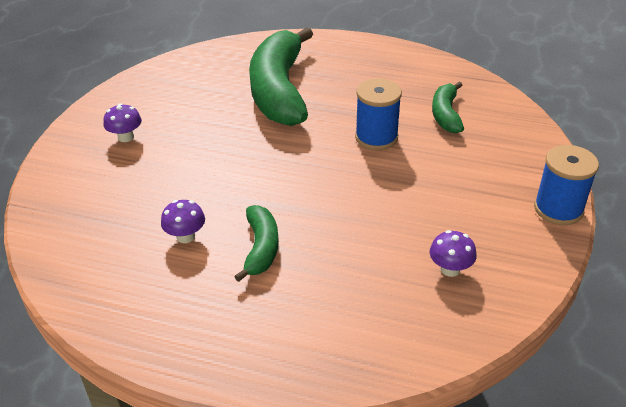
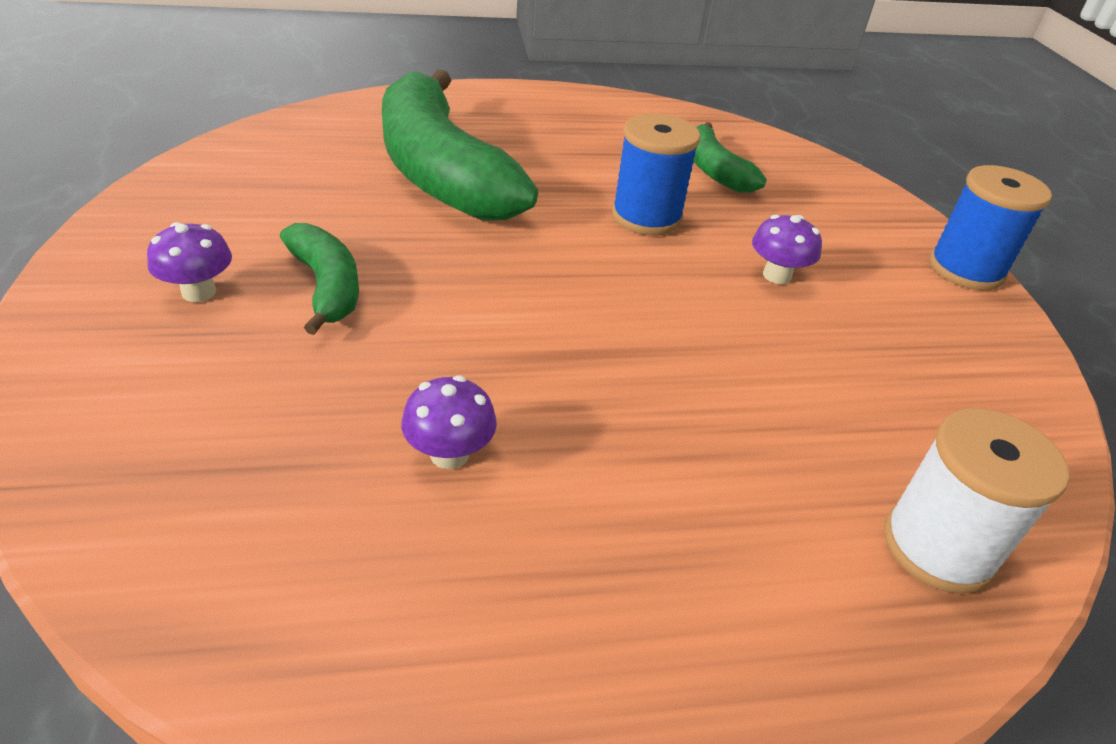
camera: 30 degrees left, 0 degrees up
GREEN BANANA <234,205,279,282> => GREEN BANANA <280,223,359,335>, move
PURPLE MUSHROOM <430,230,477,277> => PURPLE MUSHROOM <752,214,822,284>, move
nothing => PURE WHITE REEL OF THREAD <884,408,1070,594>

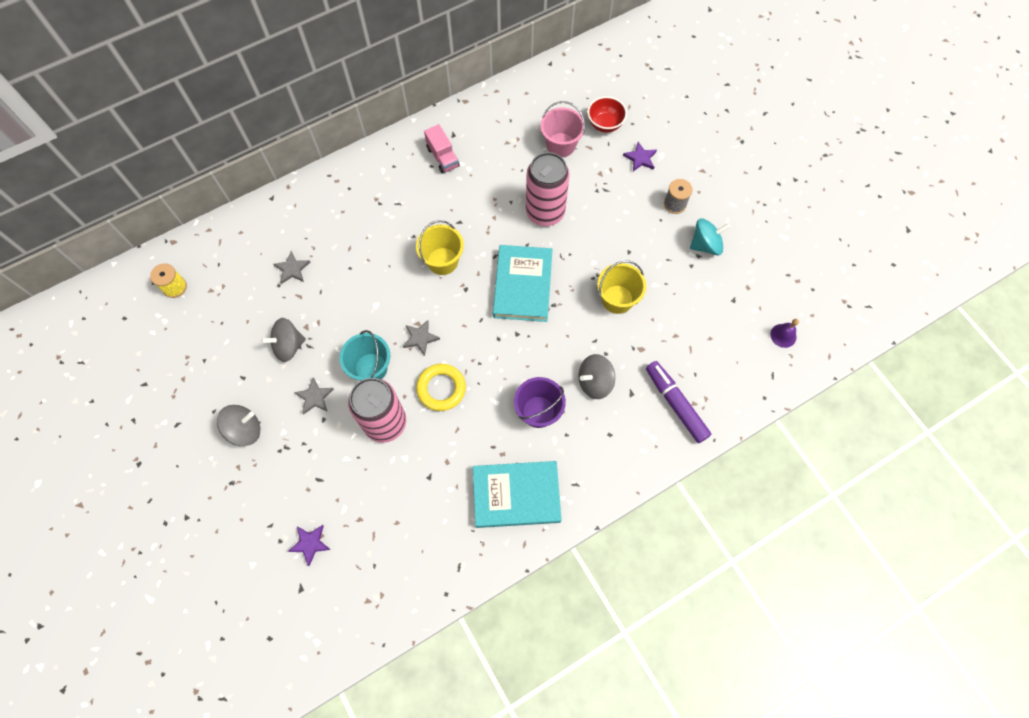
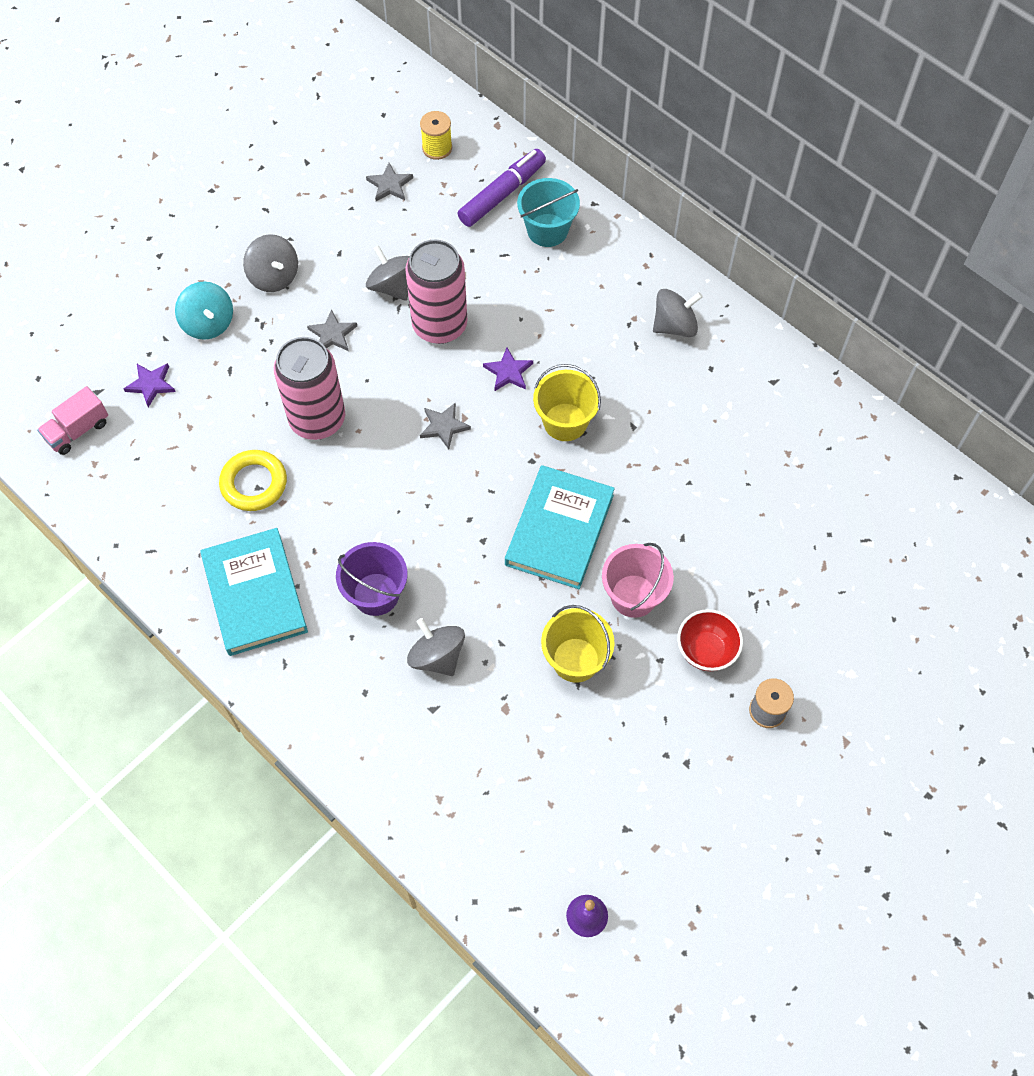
camera: 75 degrees right, 5 degrees down
PINK TRUCK <424,124,460,174> => PINK TRUCK <37,386,108,455>, move
TEAL SPINNING TOP <690,218,730,255> => TEAL SPINNING TOP <175,282,233,340>, move
YELLOW HOOP <416,364,466,411> => YELLOW HOOP <219,450,287,511>, move
ASH-GREY FIVE-POINTED STAR <273,251,311,284> => ASH-GREY FIVE-POINTED STAR <366,163,413,201>, move
PINK CAN <526,152,570,226> => PINK CAN <405,240,467,344>, move
PURPLE FELT PEN <646,361,711,443> => PURPLE FELT PEN <457,149,546,227>, move
PURPLE FIVE-POINTED STAR <623,142,657,171> => PURPLE FIVE-POINTED STAR <483,347,533,391>, move
TEAL HARDCOVER <493,245,552,322> => TEAL HARDCOVER <505,465,615,589>, 60 degrees counterclockwise
TEAL SAND BUCKET <339,330,390,381> => TEAL SAND BUCKET <517,178,580,247>, move
PINK SAND BUCKET <541,101,585,157> => PINK SAND BUCKET <602,543,674,618>, move
nothing => ASH-GREY SPINNING TOP <653,289,703,337>
CRIMSON SERVING BOWL <587,96,627,133> => CRIMSON SERVING BOWL <677,609,743,671>, move

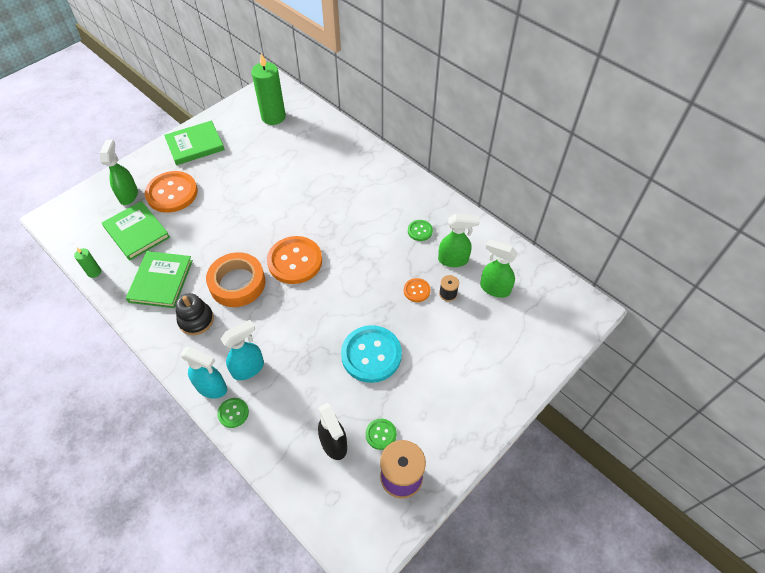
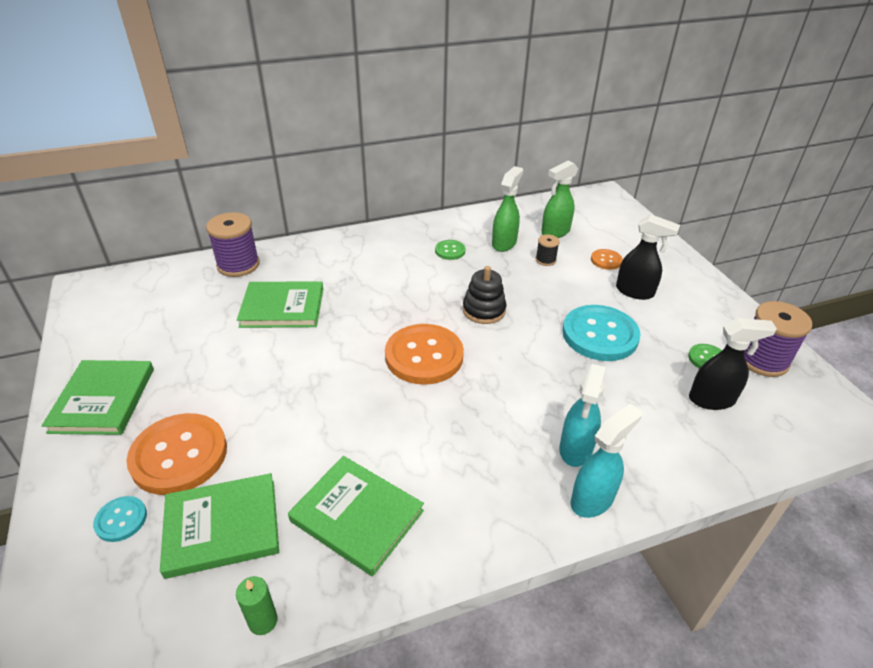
camera: 65 degrees left, 15 degrees down
GREEN SPRAY CLEANER <100,139,138,205> => TEAL SEWING BUTTON <93,496,147,542>
nothing => PURPLE REEL OF THREAD <206,212,260,277>
nothing => GREEN HARDCOVER <237,281,323,328>
EBONY STACKING RINGS <175,293,214,335> => EBONY STACKING RINGS <463,266,507,324>, move
TEAL SPRAY CLEANER <221,320,264,380> => TEAL SPRAY CLEANER <559,364,606,467>, 150 degrees counterclockwise
BRIGHT ORANGE SEWING BUTTON <404,278,431,302> => BRIGHT ORANGE SEWING BUTTON <591,249,623,270>, move
nothing => EBONY SPRAY CLEANER <616,214,680,300>
BRIGHT ORANGE STICKY TAPE <206,252,265,307> => nothing
GREEN SEWING BUTTON <217,398,249,428> => nothing
GREEN WAX CANDLE <251,53,286,125> => nothing

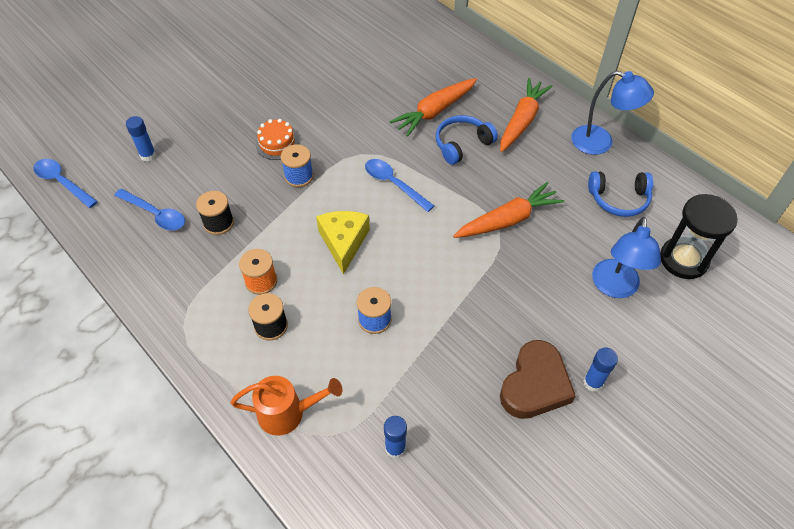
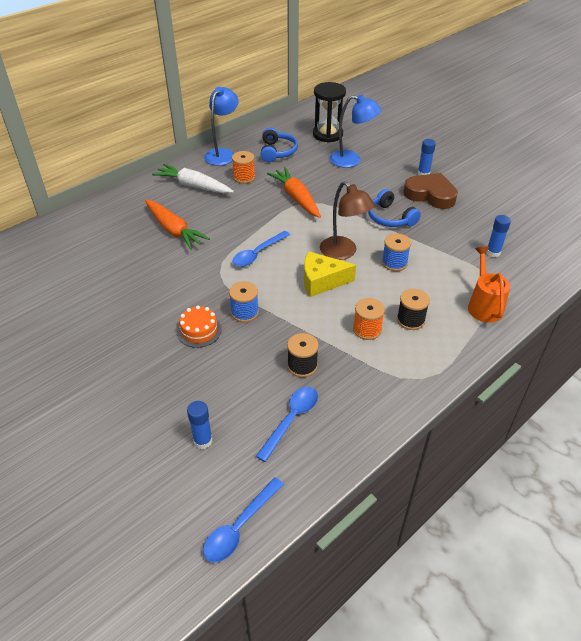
camera: 90 degrees left, 10 degrees down
BRIGHT ORANGE TOY CARROT <500,78,553,152> => PURE WHITE TOY CARROT <152,164,234,194>
nothing => BRIGHT ORANGE REEL OF THREAD <232,151,255,184>
nothing => RUSSET LAMP <320,181,375,260>
BLUE OVER-EAR HEADPHONES <436,115,498,165> => BLUE OVER-EAR HEADPHONES <368,189,421,227>, move

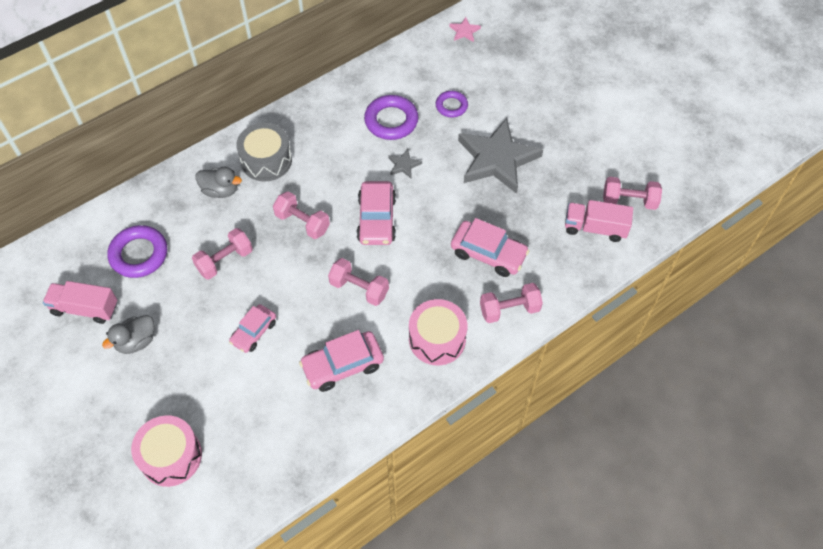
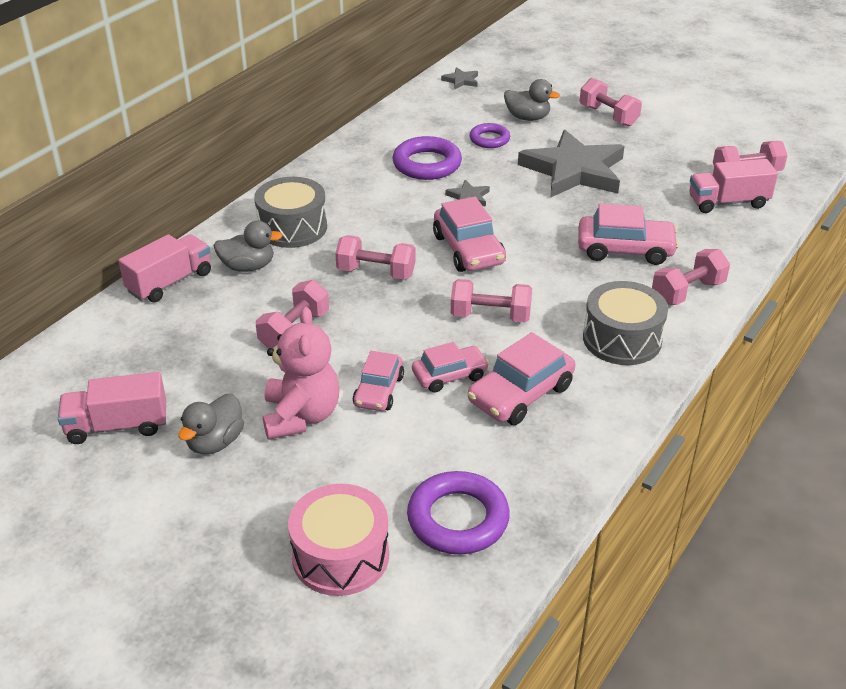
camera: 20 degrees left, 20 degrees down
nothing => PINK TRUCK <118,234,211,302>
nothing => PINK TEDDY BEAR <263,307,340,440>
PURPLE HOOP <108,225,167,278> => PURPLE HOOP <407,471,510,555>, move
nothing => PINK CAR <412,342,489,393>
PINK FIVE-POINTED STAR <449,17,481,42> => ASH-GREY FIVE-POINTED STAR <441,67,478,89>
nothing => ASH-GREY DUCK <504,79,560,121>
nothing => PINK DUMBBELL <580,78,642,126>
PINK SNARE DRUM <409,299,467,365> => ASH-GREY SNARE DRUM <583,281,668,365>

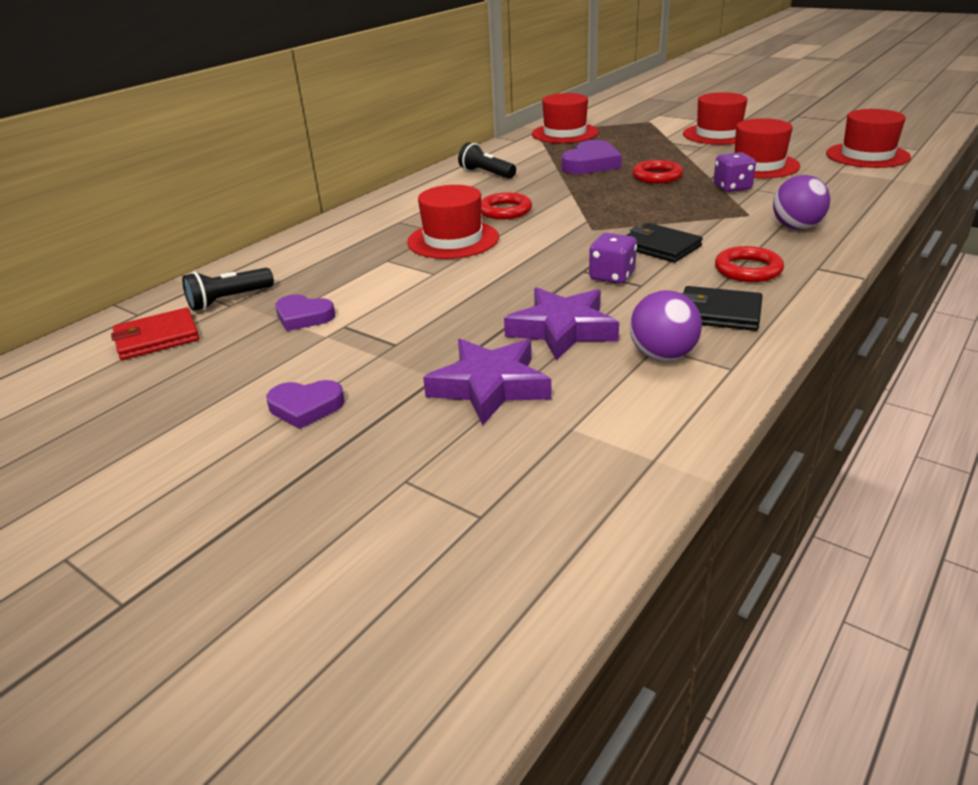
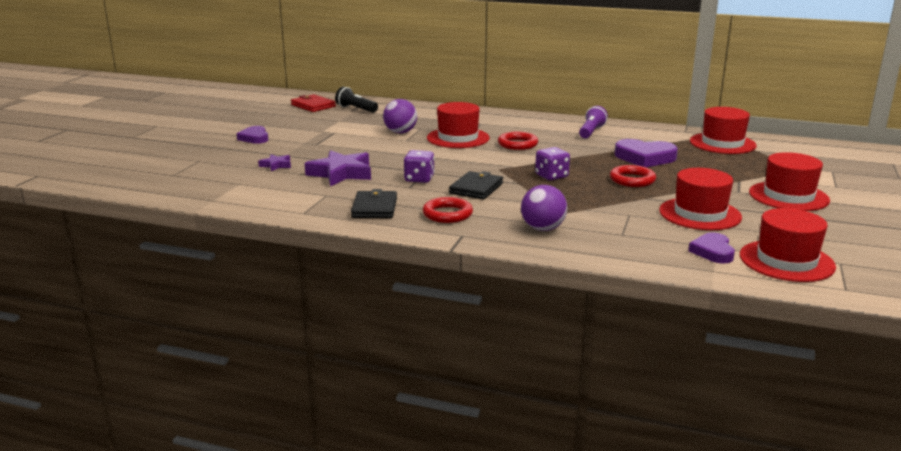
camera: 70 degrees right, 10 degrees down
PURPLE FIVE-POINTED STAR <423,339,551,425> => PURPLE FIVE-POINTED STAR <258,154,291,171>, x0.50
PURPLE SPHERE <630,290,702,361> => PURPLE SPHERE <383,99,417,133>, move
PURPLE DICE <713,152,756,192> => PURPLE DICE <535,147,570,180>, move
EBONY POCKET TORCH <458,142,516,179> => PURPLE POCKET TORCH <579,106,608,138>
PURPLE HEART <275,294,335,331> => PURPLE HEART <688,232,735,264>, move

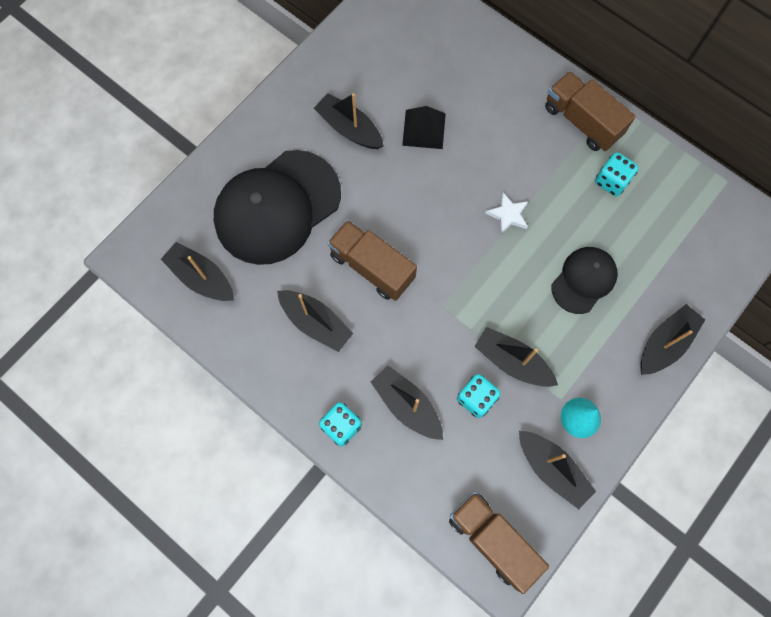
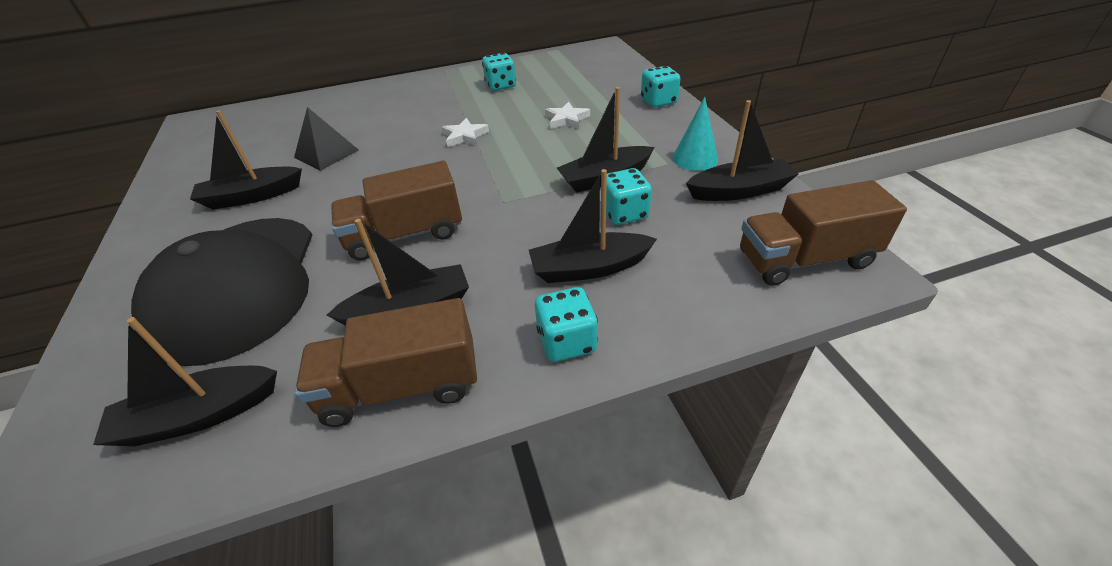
camera: 55 degrees left, 30 degrees down
RUSSET TRUCK <545,71,636,151> => RUSSET TRUCK <295,298,477,427>, move
EBONY CAP <552,247,618,314> => PURE WHITE FIVE-POINTED STAR <545,102,590,129>
EBONY SAILBOAT <640,304,705,375> => TEAL DICE <641,66,680,108>

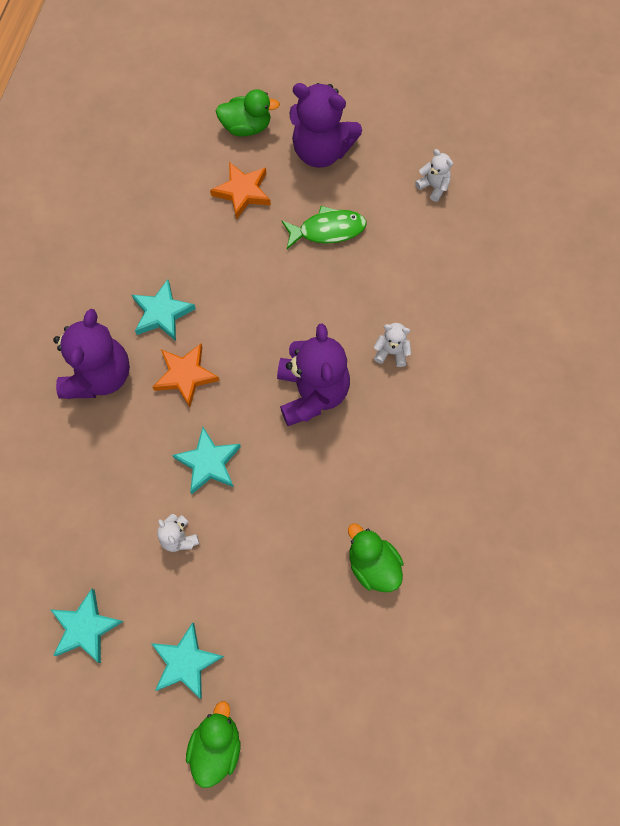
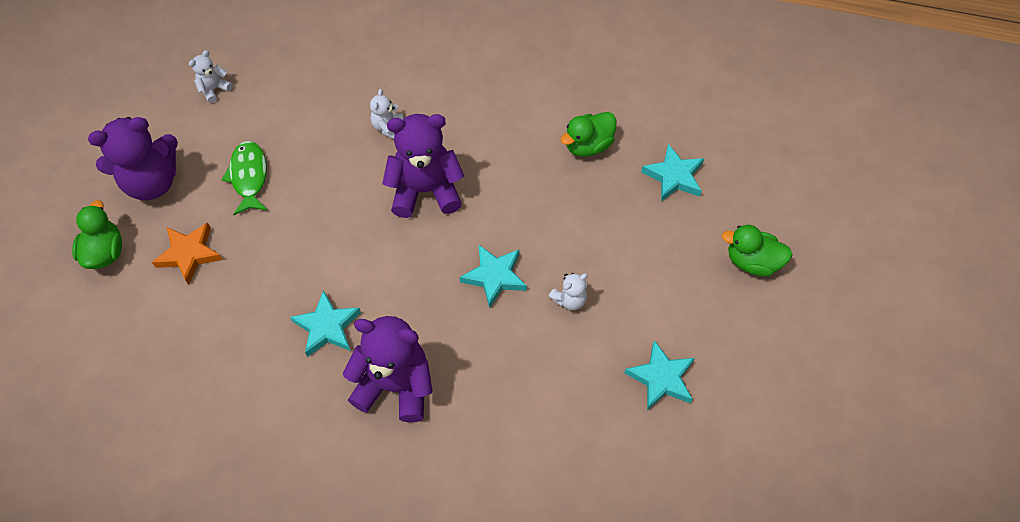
camera: 90 degrees left, 10 degrees down
PURPLE TEDDY BEAR <289,83,362,168> => PURPLE TEDDY BEAR <88,117,178,200>, 45 degrees clockwise
TEAL FIVE-POINTED STAR <151,622,224,699> => TEAL FIVE-POINTED STAR <641,144,704,201>, move
BRIGHT ORANGE FIVE-POINTED STAR <153,344,220,408> => nothing

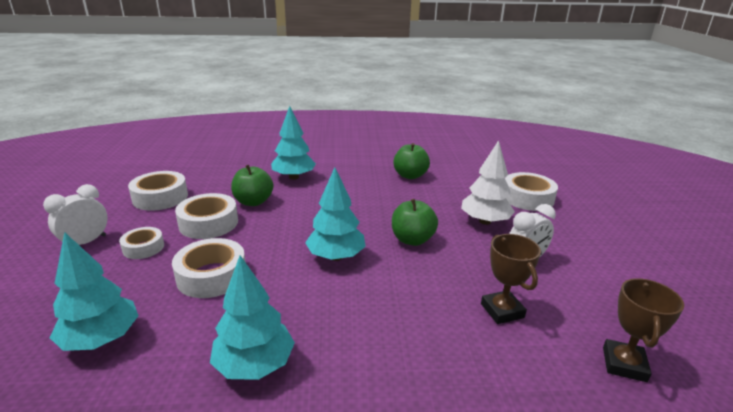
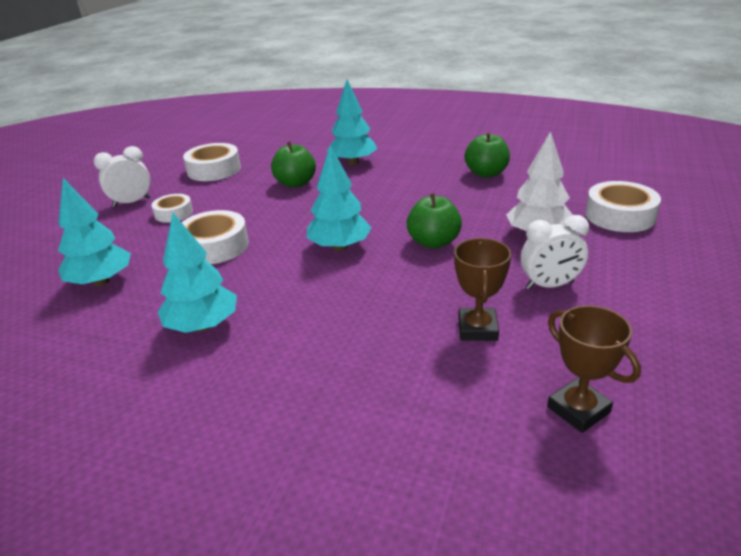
camera: 25 degrees right, 5 degrees up
RUSSET PRIZE CUP <603,278,684,382> => RUSSET PRIZE CUP <547,305,641,433>, 75 degrees counterclockwise
PURE WHITE STICKY TAPE <175,193,238,239> => nothing

